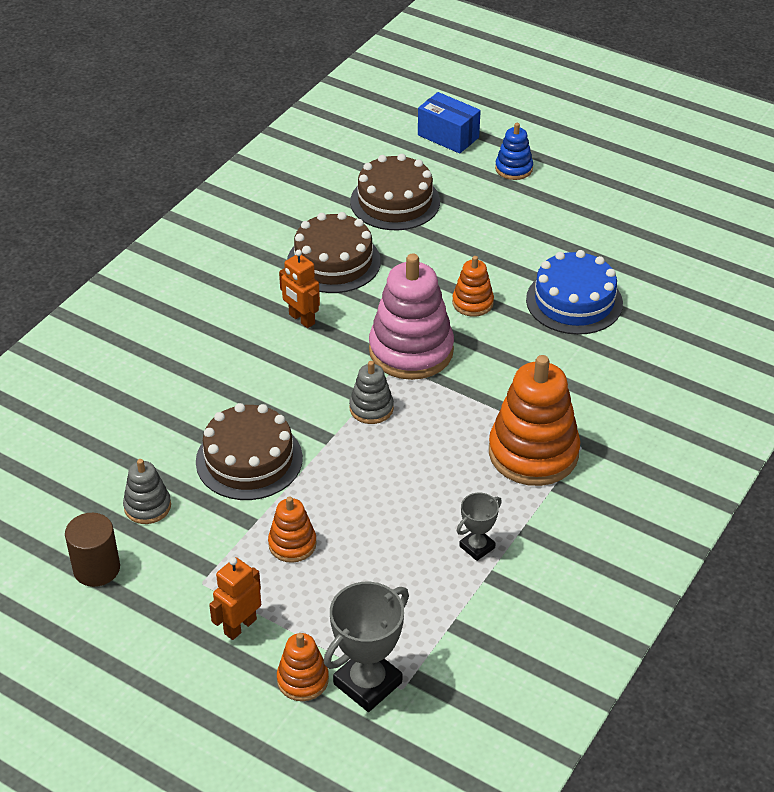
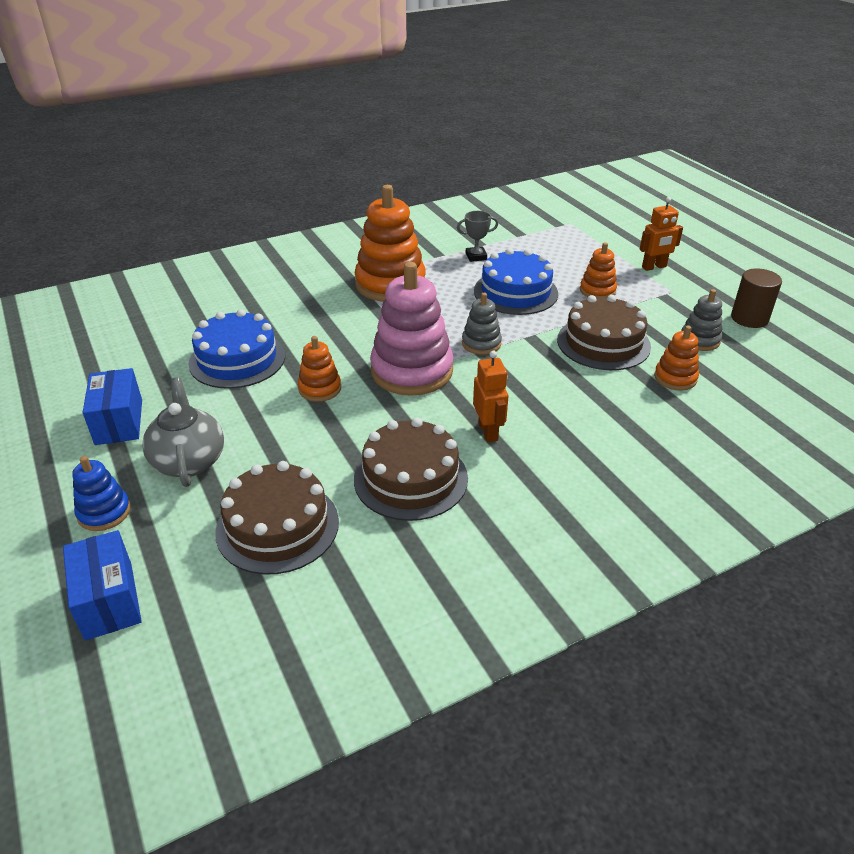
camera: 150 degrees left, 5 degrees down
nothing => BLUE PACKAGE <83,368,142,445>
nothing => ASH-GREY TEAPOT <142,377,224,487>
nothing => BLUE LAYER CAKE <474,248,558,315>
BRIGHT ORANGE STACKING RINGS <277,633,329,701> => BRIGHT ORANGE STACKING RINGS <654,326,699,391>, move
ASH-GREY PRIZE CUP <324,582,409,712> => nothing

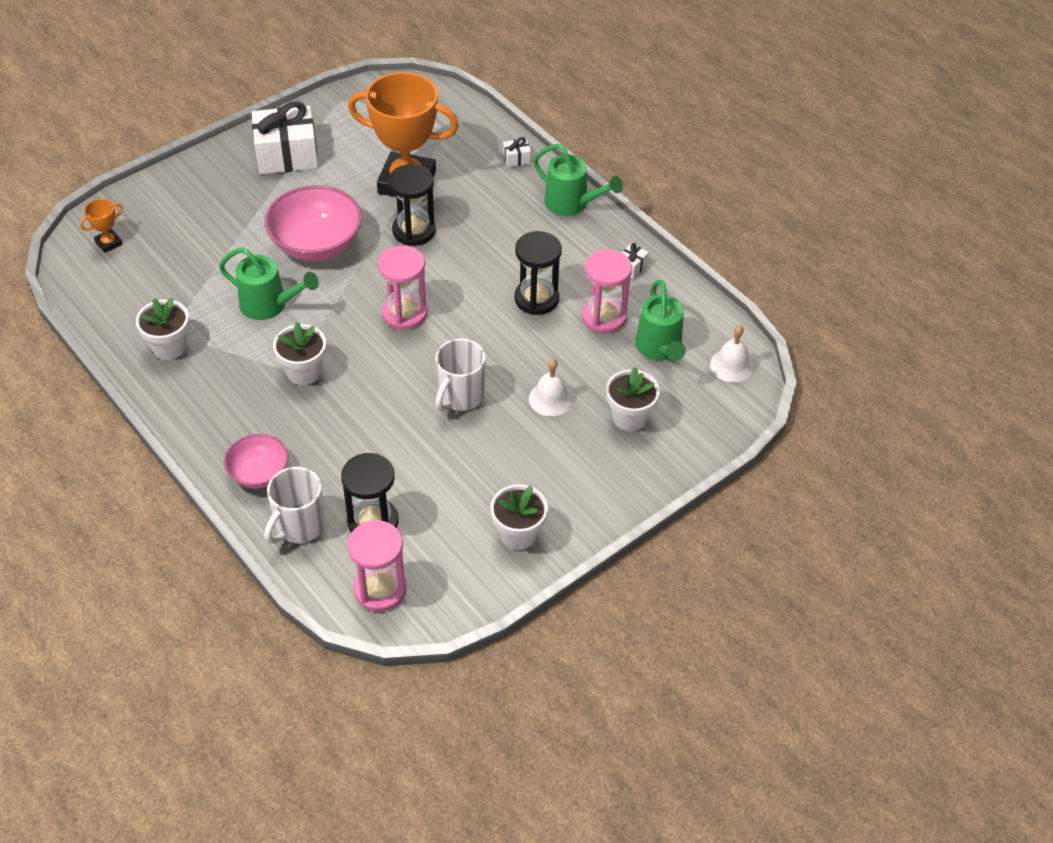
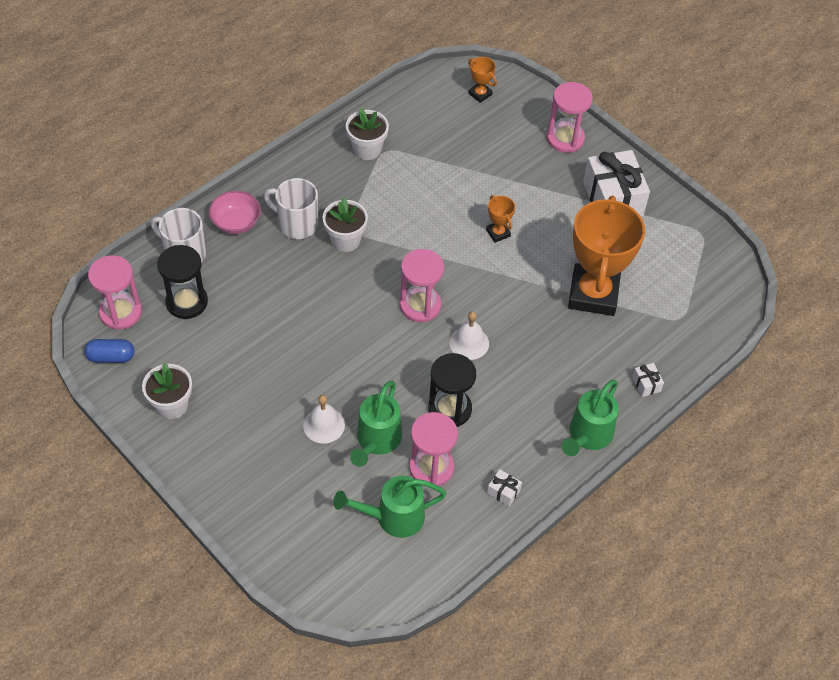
camera: 85 degrees right, 5 degrees up
nothing => BLUE PILL <84,339,135,363>
PURE WHITE MUG <435,338,486,411> => PURE WHITE MUG <264,178,318,239>, move
GREEN WATERING POT <219,247,319,320> => GREEN WATERING POT <350,381,402,467>, move
PURE WHITE SCHOOL BELL <710,325,754,383> => PURE WHITE SCHOOL BELL <449,311,489,360>, move
PINK SERVING BOWL <264,185,362,262> => BRIGHT ORANGE PRIZE CUP <486,195,515,243>
nothing => PINK HOURGLASS <547,82,593,153>
EBONY HOURGLASS <389,164,436,246> => nothing
PURE WHITE POTTED PLANT <606,367,660,431> => nothing

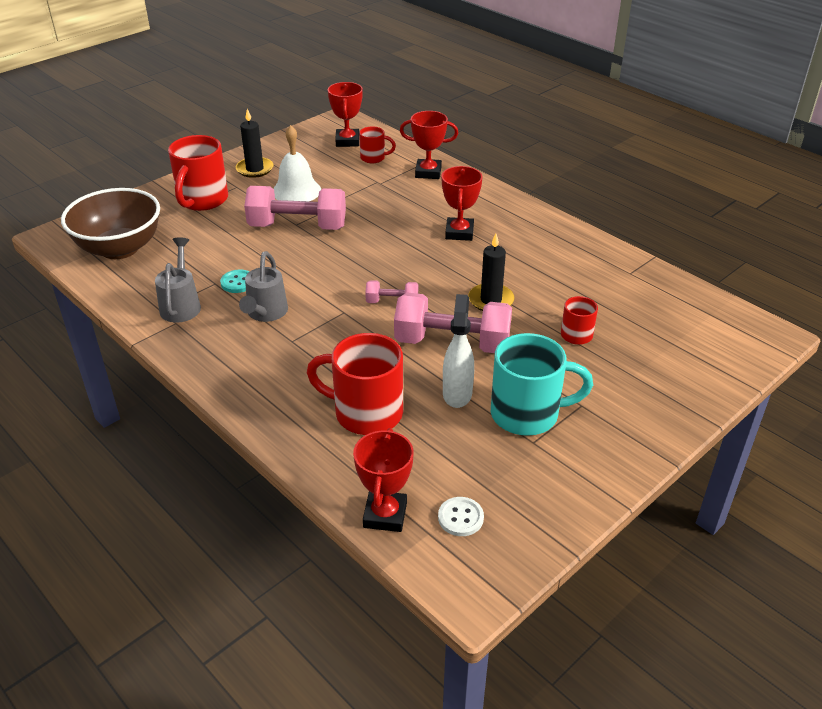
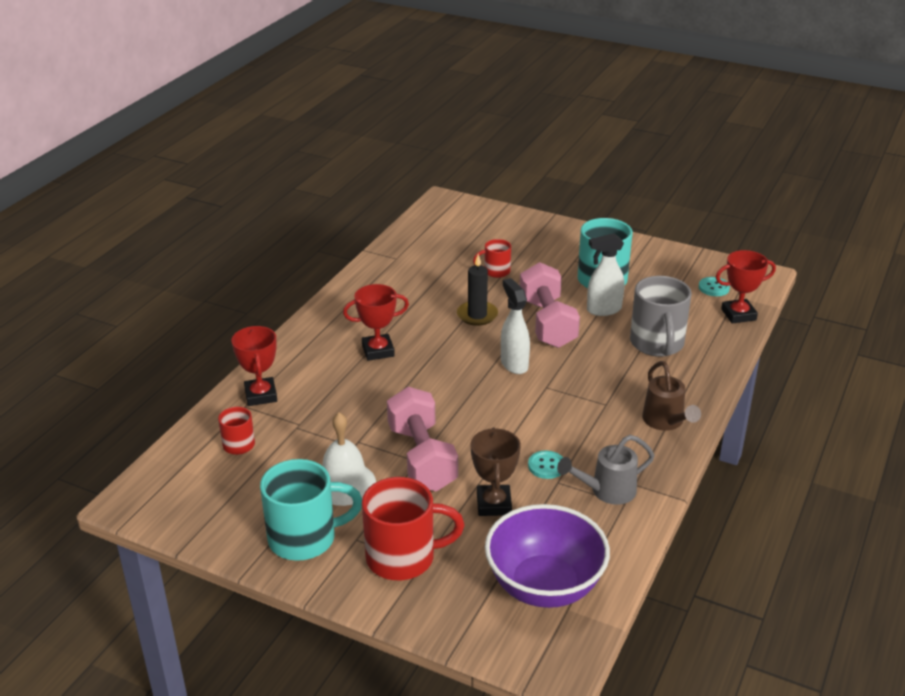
camera: 110 degrees left, 5 degrees down
EBONY WAX CANDLE <236,109,273,178> => TEAL MUG <260,459,362,561>
nothing => RUSSET PRIZE CUP <471,427,521,516>
RUSSET SERVING BOWL <61,188,160,259> => PURPLE SERVING BOWL <485,504,610,608>
PINK DUMBBELL <365,280,418,303> => PURE WHITE SPRAY CLEANER <501,278,530,374>
CRIMSON MUG <307,333,403,435> => ASH-GREY MUG <630,276,692,357>
nothing => RUSSET WATERING POT <642,361,701,431>
PURE WHITE SEWING BUTTON <438,497,484,536> => TEAL SEWING BUTTON <699,277,730,296>
ASH-GREY WATERING POT <239,251,288,322> => nothing
CRIMSON PRIZE CUP <328,82,363,147> => nothing

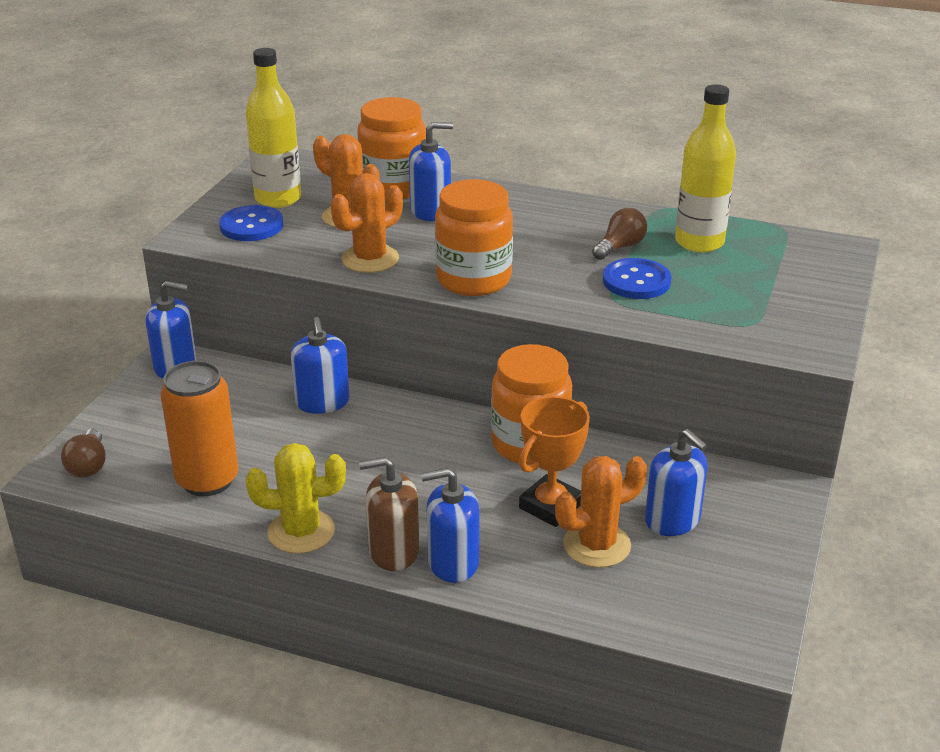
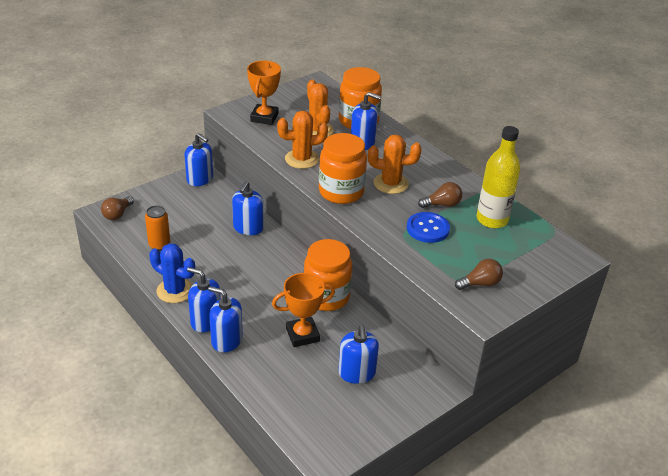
camera: 30 degrees right, 5 degrees up
BRIGHT ORANGE CAN <160,361,239,496> => BRIGHT ORANGE CAN <145,205,170,251>, x0.63
YELLOW SAGUARO CACTUS <246,443,346,554> => BLUE SAGUARO CACTUS <149,243,195,303>
RUSSET SOAP DISPENSER <359,457,420,571> => BLUE SOAP DISPENSER <187,267,221,333>
BLUE SEWING BUTTON <219,205,283,241> => BRIGHT ORANGE PRIZE CUP <247,60,281,125>
BRIGHT ORANGE SAGUARO CACTUS <555,456,647,568> => BRIGHT ORANGE SAGUARO CACTUS <368,135,421,194>, move
nothing => RUSSET LIGHT BULB <455,259,503,290>
YELLOW FLASK <246,48,301,208> => nothing

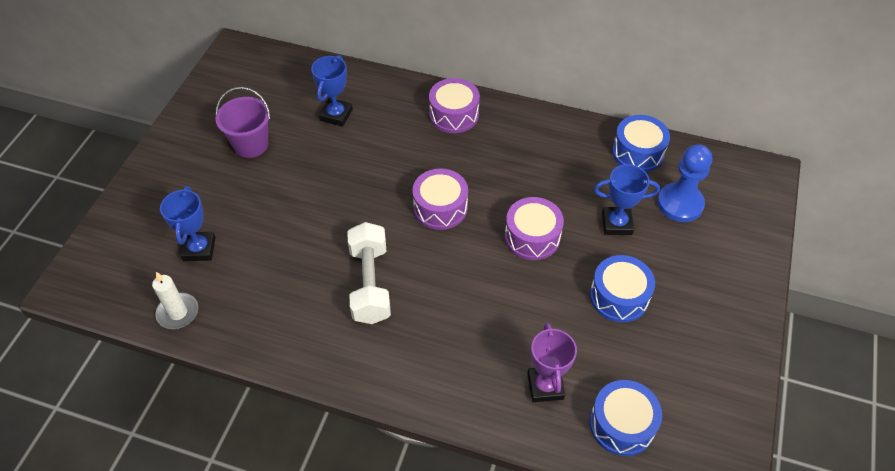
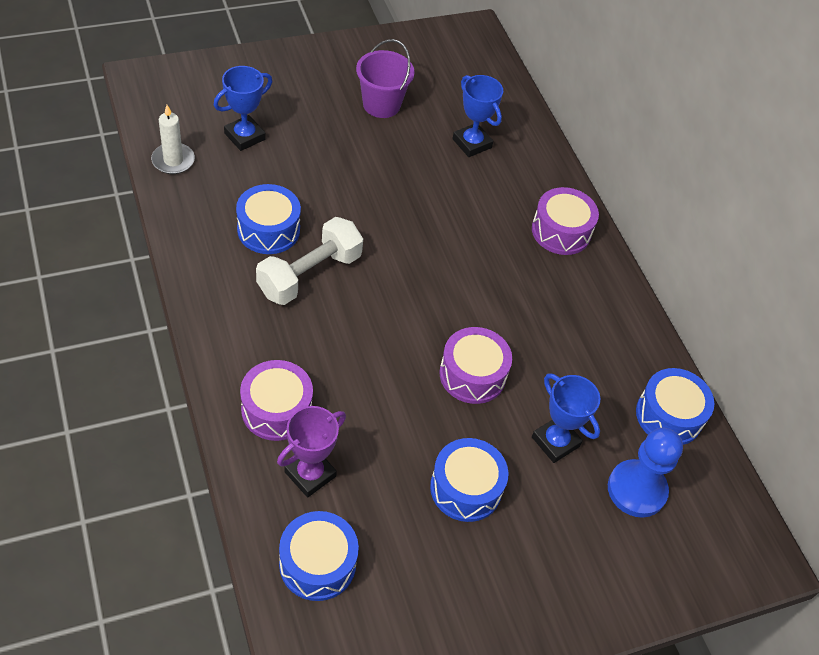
camera: 45 degrees right, 0 degrees up
nothing => BLUE SNARE DRUM <236,184,301,254>
PURPLE SNARE DRUM <413,168,468,230> => PURPLE SNARE DRUM <240,360,313,441>, move
BLUE PRIZE CUP <311,55,353,127> => BLUE PRIZE CUP <452,75,503,157>, 75 degrees clockwise

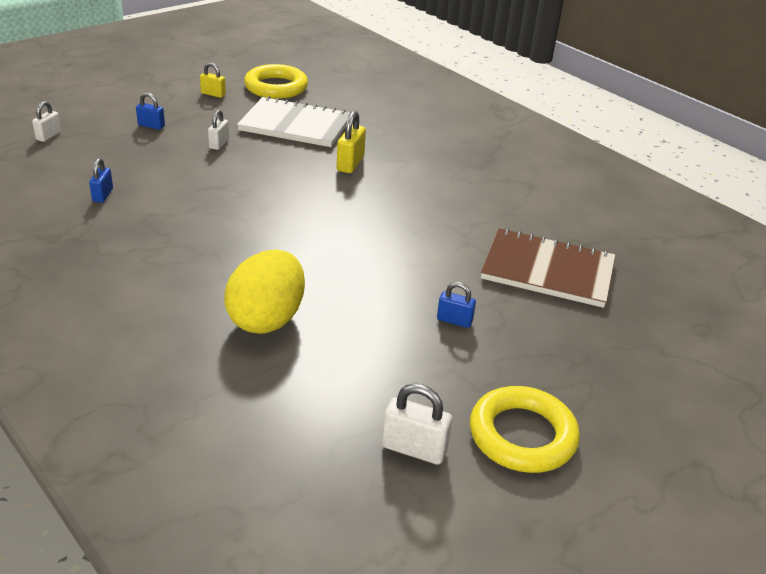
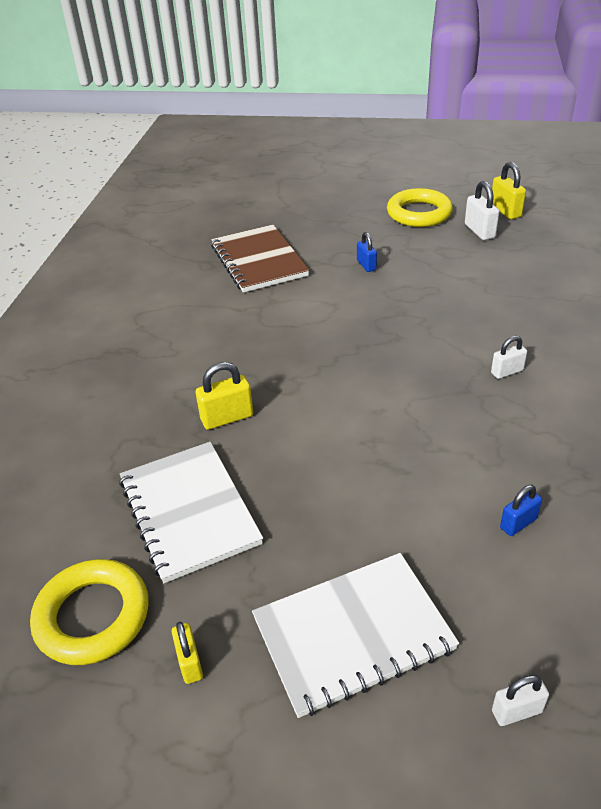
camera: 125 degrees left, 5 degrees up
BLUE PADLOCK <136,93,165,130> => PURE WHITE EXERCISE BOOK <252,553,459,718>
PURE WHITE PADLOCK <208,110,229,150> => PURE WHITE PADLOCK <491,336,527,379>, move
nothing => YELLOW PADLOCK <492,162,526,219>
YELLOW EGG SHAPE <224,249,305,334> => nothing

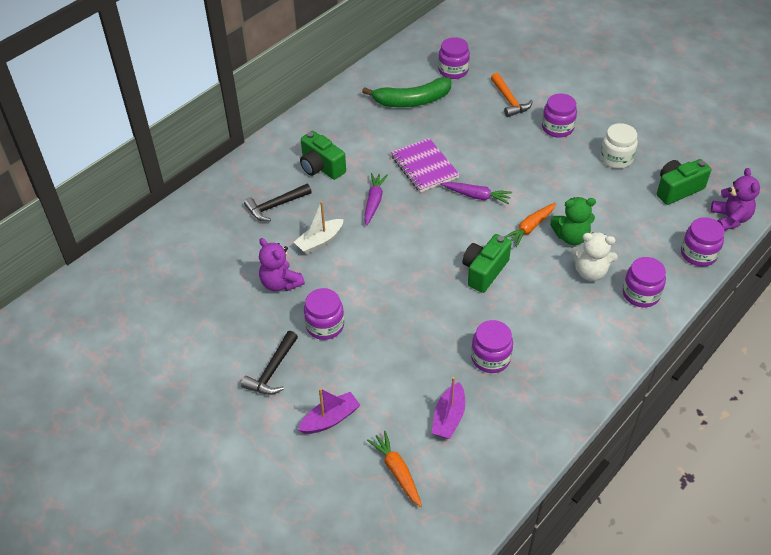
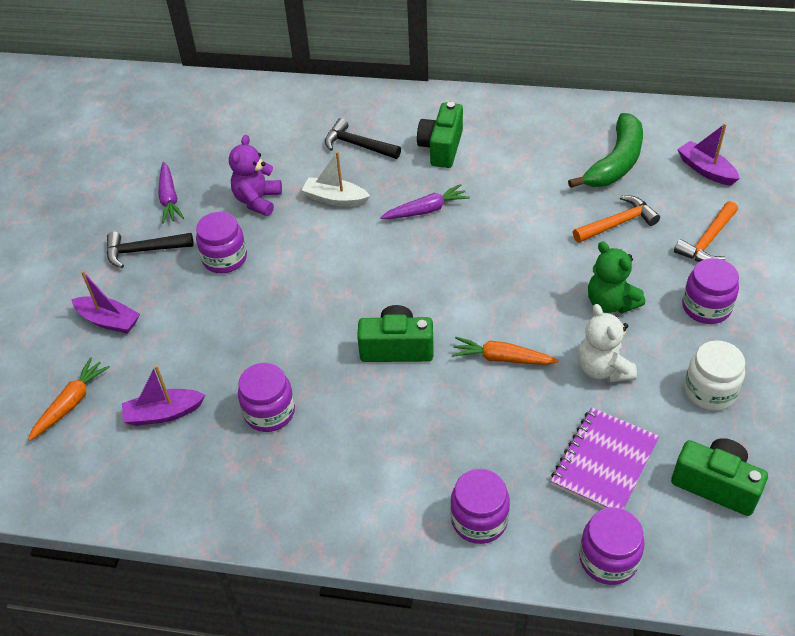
camera: 60 degrees right, 0 degrees up
PURPLE TOY CARROT <440,182,512,204> => PURPLE TOY CARROT <158,162,184,223>, move
PURPLE EXERCISE BOOK <391,138,460,192> => PURPLE EXERCISE BOOK <551,407,659,509>, move
GREEN BANANA <362,77,451,107> => GREEN BANANA <568,113,643,188>, 105 degrees counterclockwise
nothing => BRIGHT ORANGE CLAW HAMMER <573,195,660,243>
PURE WHITE TEDDY BEAR <571,232,618,281> => PURE WHITE TEDDY BEAR <578,304,637,382>, move
GREEN TEDDY BEAR <550,197,596,245> => GREEN TEDDY BEAR <588,241,645,313>, move
PURPLE PRESERVE JAR <438,37,470,79> => PURPLE SAILBOAT <677,123,740,186>
PURPLE TEDDY BEAR <711,168,760,231> => nothing

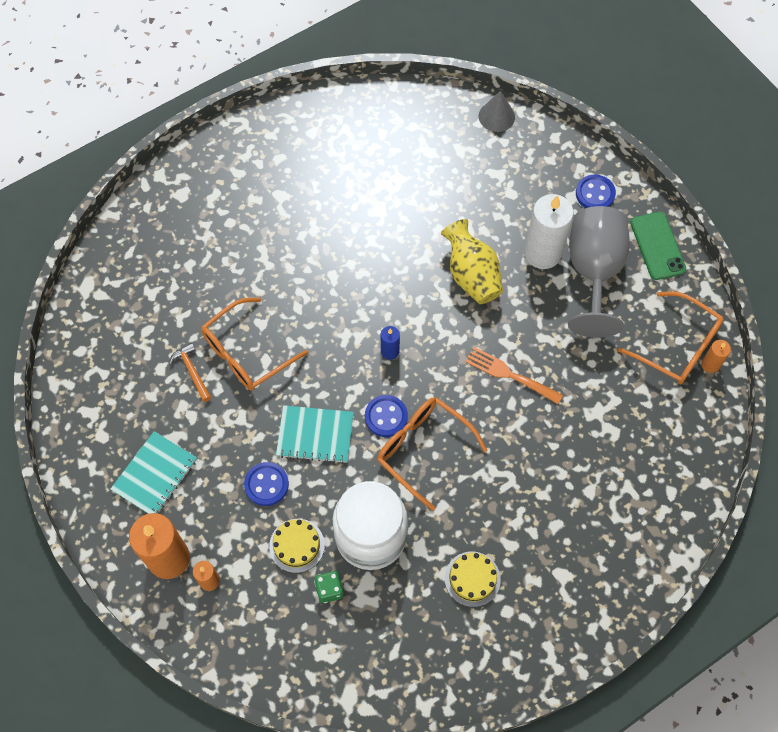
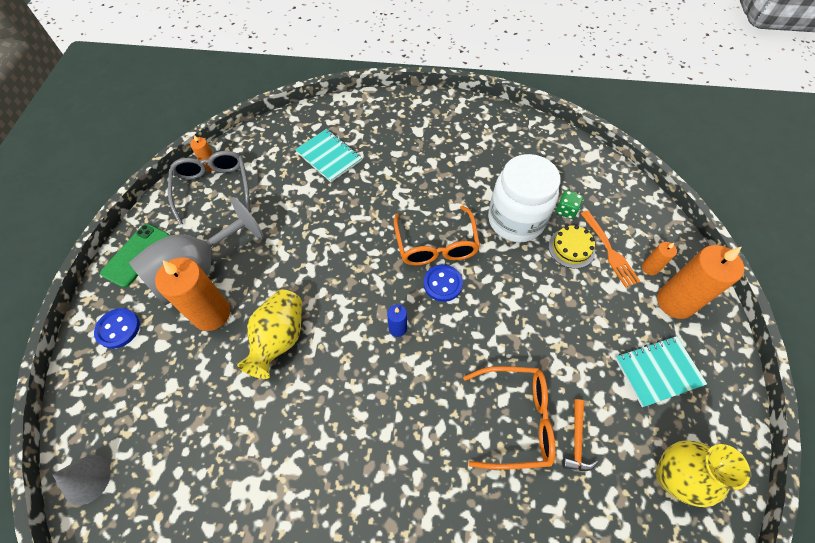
camera: 140 degrees left, 5 degrees down
PURE WHITE WAX CANDLE <524,194,574,269> => BRIGHT ORANGE WAX CANDLE <155,258,230,331>
BRIGHT ORANGE SPECTACLES <618,291,724,384> => ASH-GREY SPECTACLES <168,151,251,225>
TEAL EXERCISE BOOK <276,405,354,464> => TEAL EXERCISE BOOK <295,129,362,182>, move
BRIGHT ORANGE FORK <465,347,563,404> => BRIGHT ORANGE FORK <580,210,641,288>, move
nothing => YELLOW TALL VASE <656,441,750,507>
BLUE SEWING BUTTON <244,462,289,506> => nothing
YELLOW LAYER CAKE <445,552,501,607> => nothing

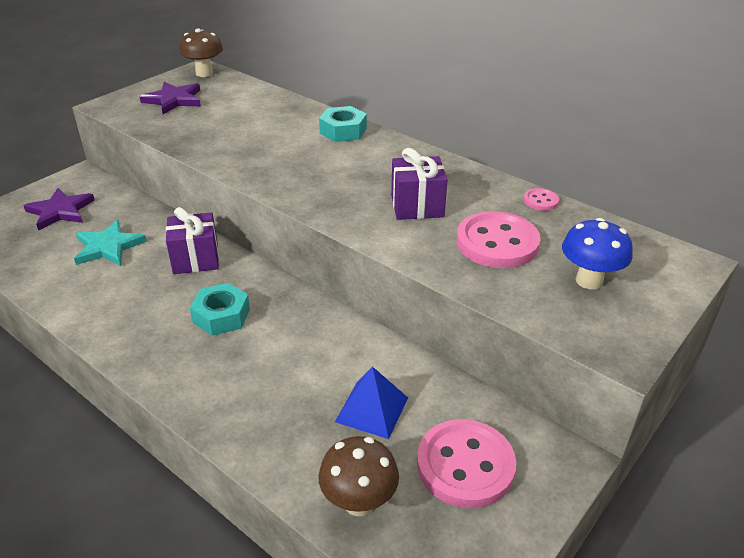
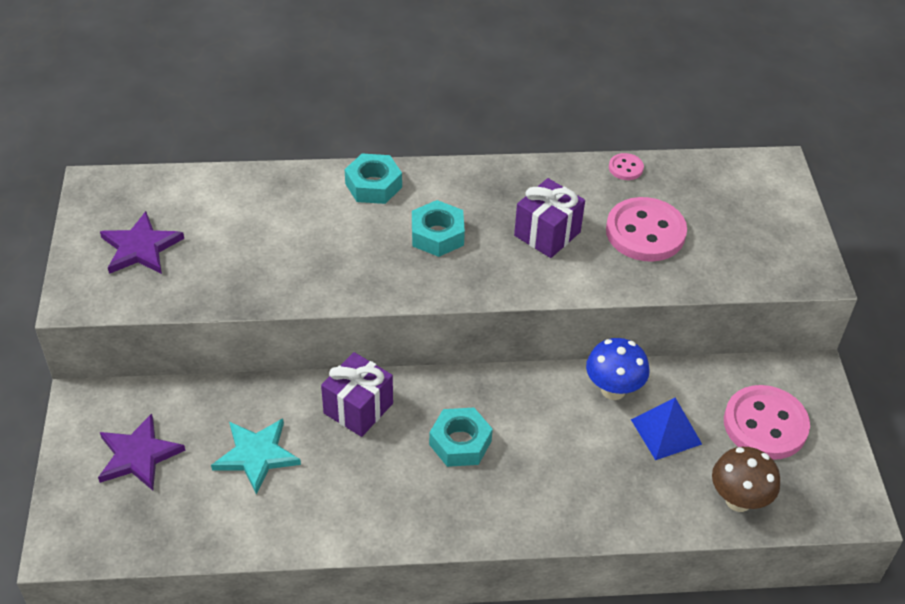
camera: 45 degrees left, 10 degrees up
nothing => TEAL NUT <412,200,465,257>
BLUE MUSHROOM <562,218,633,290> => BLUE MUSHROOM <586,338,649,400>, move
RUSSET MUSHROOM <179,28,223,77> => nothing

